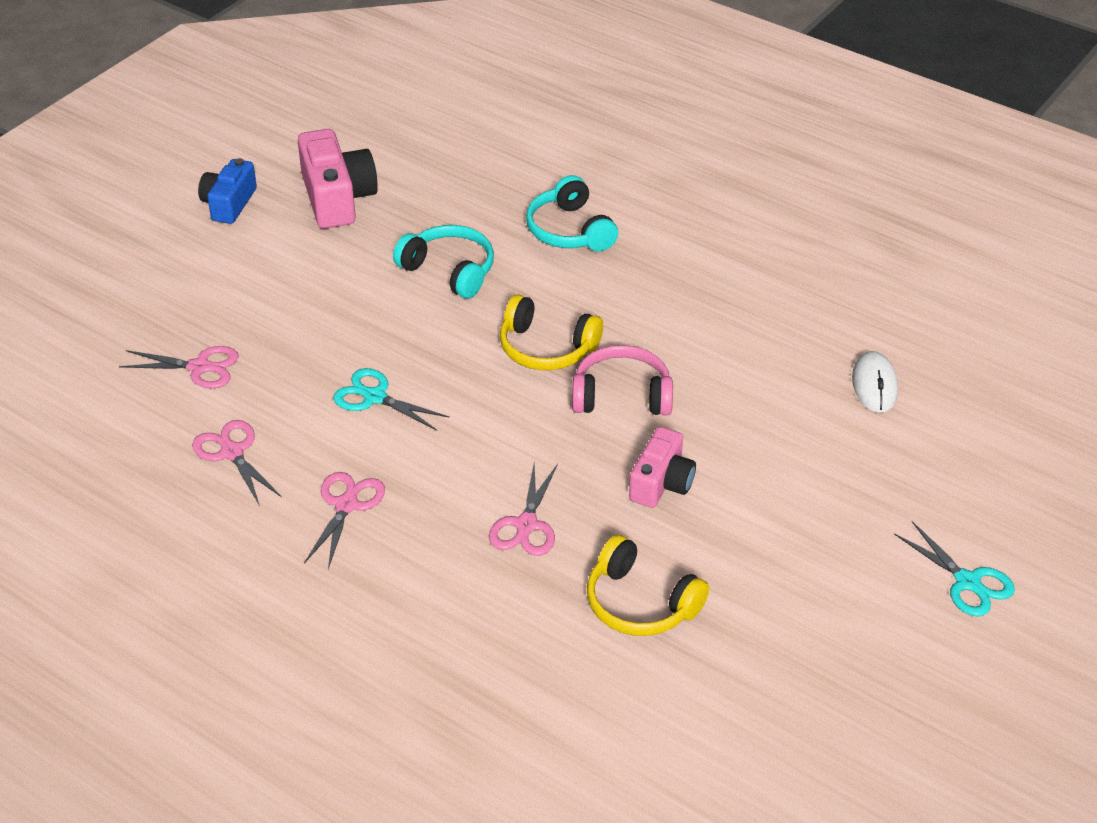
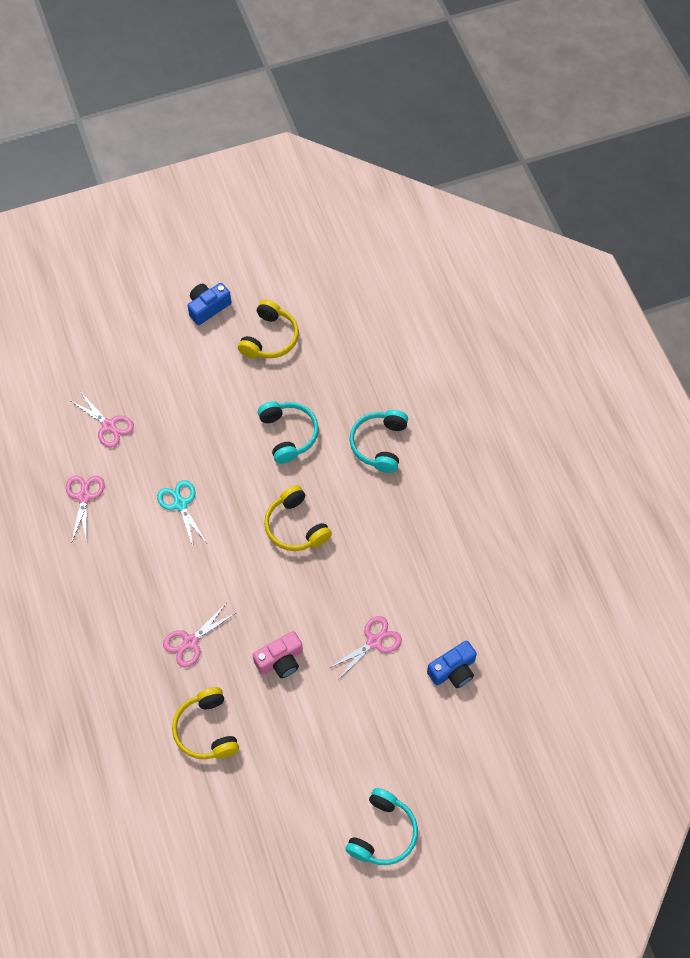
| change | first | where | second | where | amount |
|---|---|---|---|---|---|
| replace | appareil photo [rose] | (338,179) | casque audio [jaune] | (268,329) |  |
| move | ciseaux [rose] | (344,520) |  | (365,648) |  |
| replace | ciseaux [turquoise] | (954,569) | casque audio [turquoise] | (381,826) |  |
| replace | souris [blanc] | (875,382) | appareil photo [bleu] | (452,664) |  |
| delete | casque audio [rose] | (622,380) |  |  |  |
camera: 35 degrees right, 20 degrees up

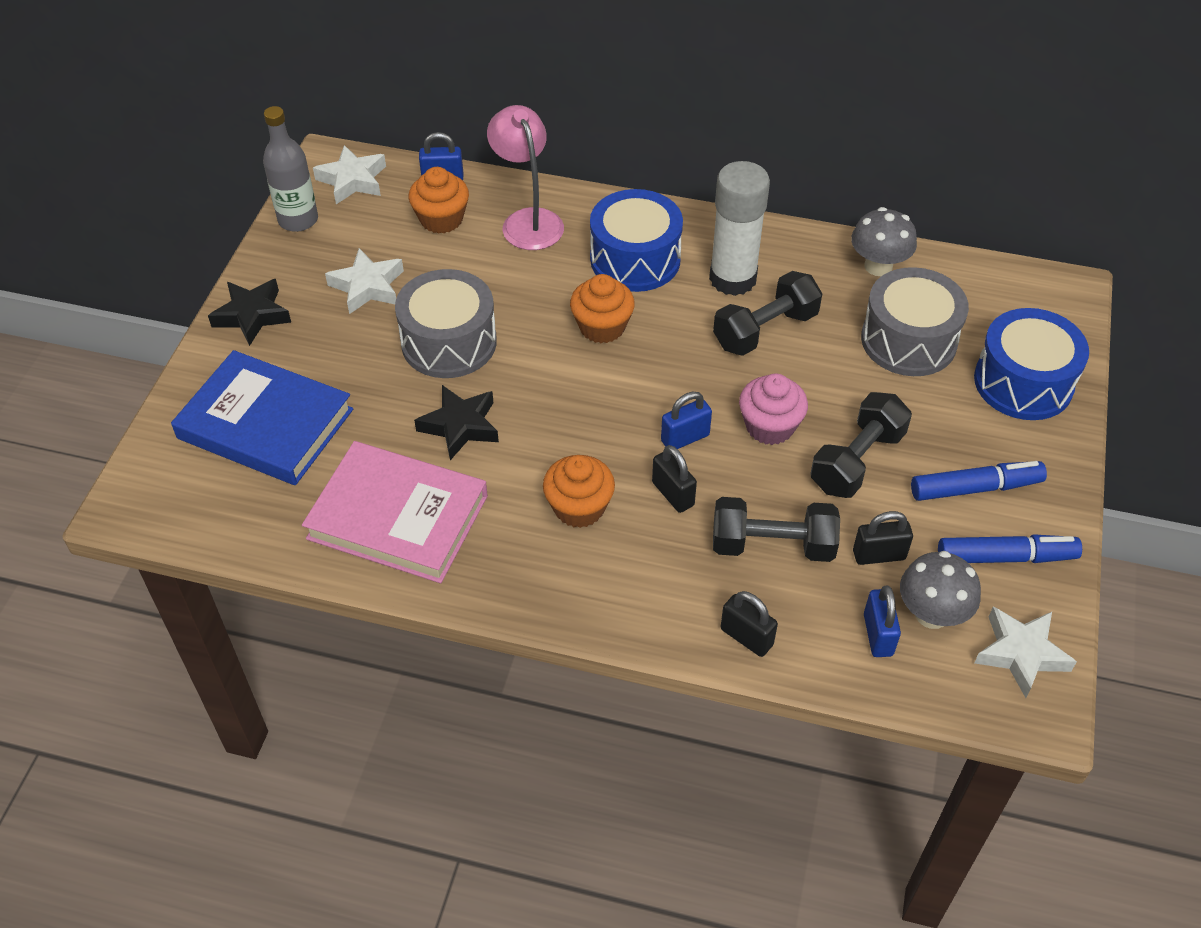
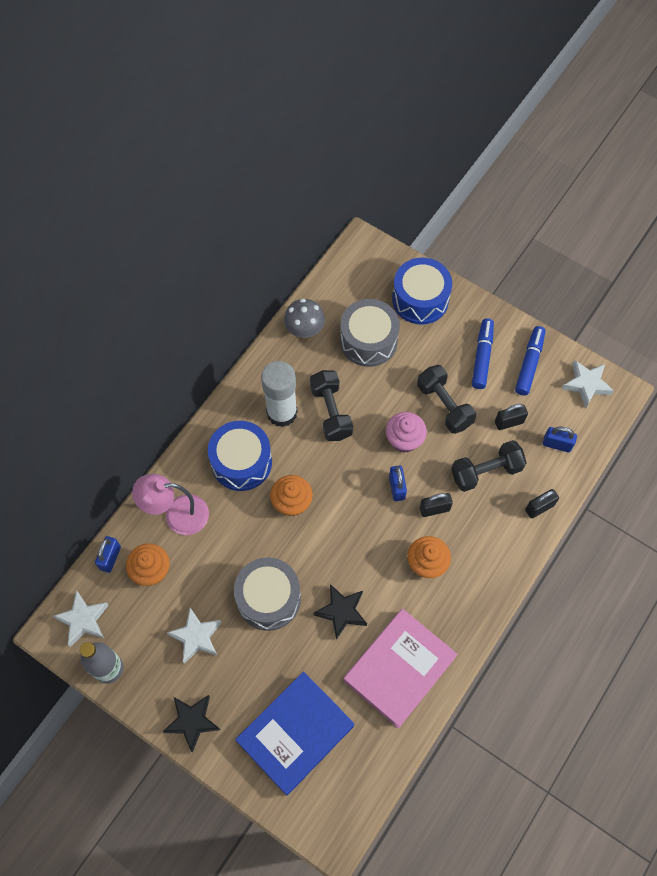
| change | first | where | second | where | amount |
|---|---|---|---|---|---|
| rotate | haltère [noir] | (776,529) |  | (489,466) | 45 degrees clockwise |
| rotate | cadenas [noir] | (883,538) |  | (511,417) | 60 degrees clockwise |
| delete | champignon [gris] | (940,590) |  |  |  |
camera: 70 degrees left, 15 degrees up

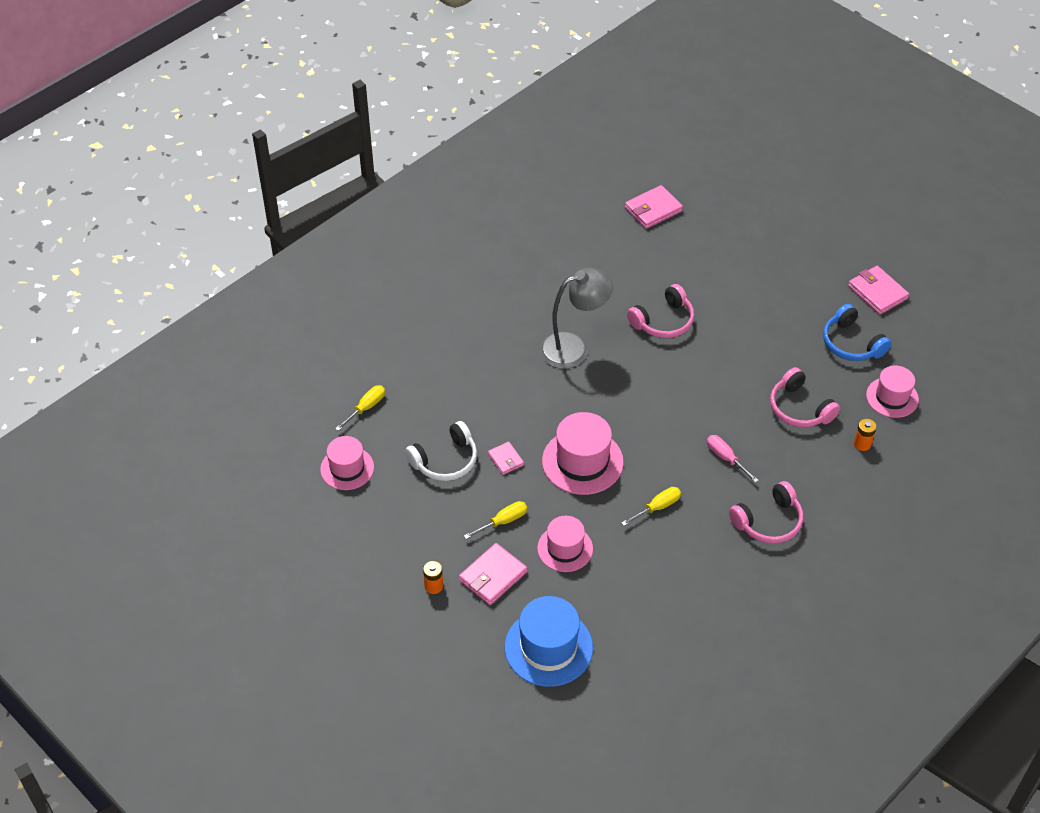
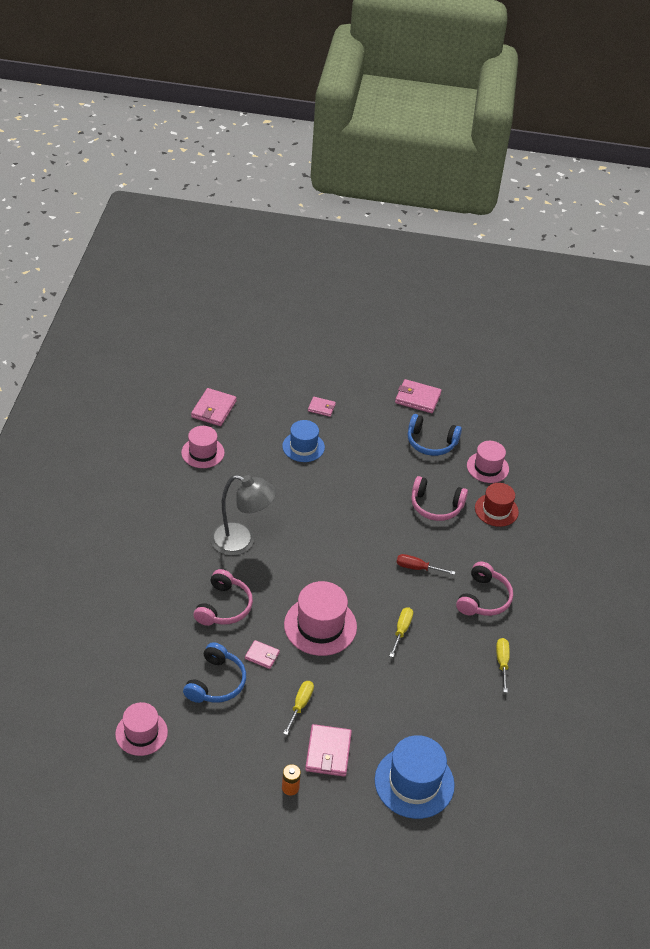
| change | first | where | second | where | amount |
|---|---|---|---|---|---|
| move | chapeau [rose] | (565,544) |  | (203,447) |  |
| recolor | casque audio [blanc] | (441,451) | casque audio [bleu] | (214,672) |  |
| move | casque audio [rose] | (660,311) |  | (223,597) |  |
| rotate | lampe [gris] | (576,318) |  | (243,515) | 75 degrees clockwise |
| insert |  |  | chapeau [bleu] | (303,441) |  |
| insert |  |  | portefeuille [rose] | (322,407) |  |
| recolor | tournevis [rose] | (733,459) | tournevis [rouge] | (425,564) |  |
| replace | pile [orange] | (865,435) | chapeau [rouge] | (497,505) |  |
| move | tournevis [jaune] | (360,408) |  | (503,665) |  |
camera: 40 degrees left, 5 degrees down

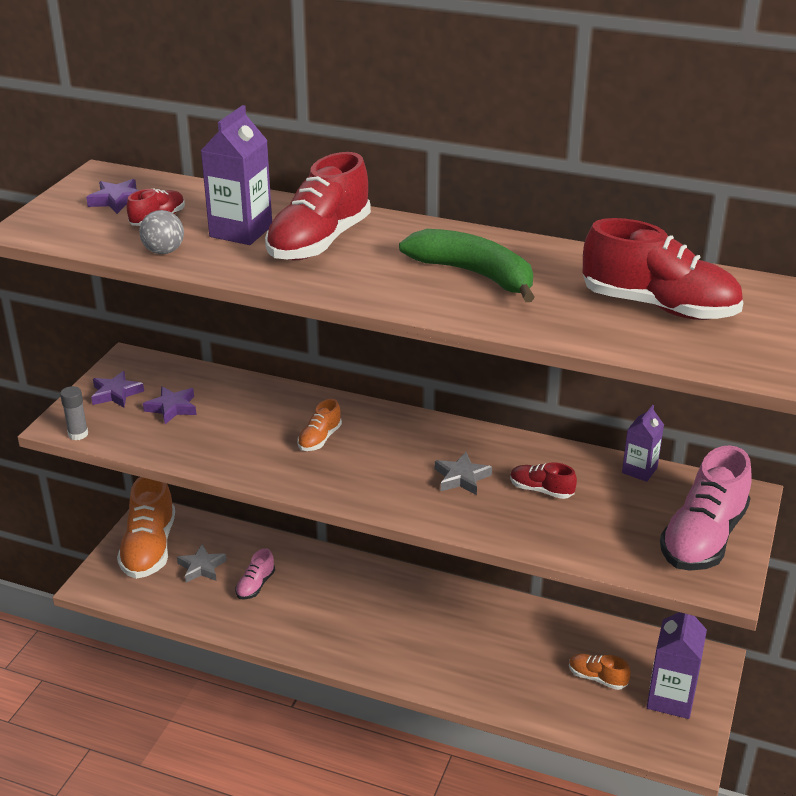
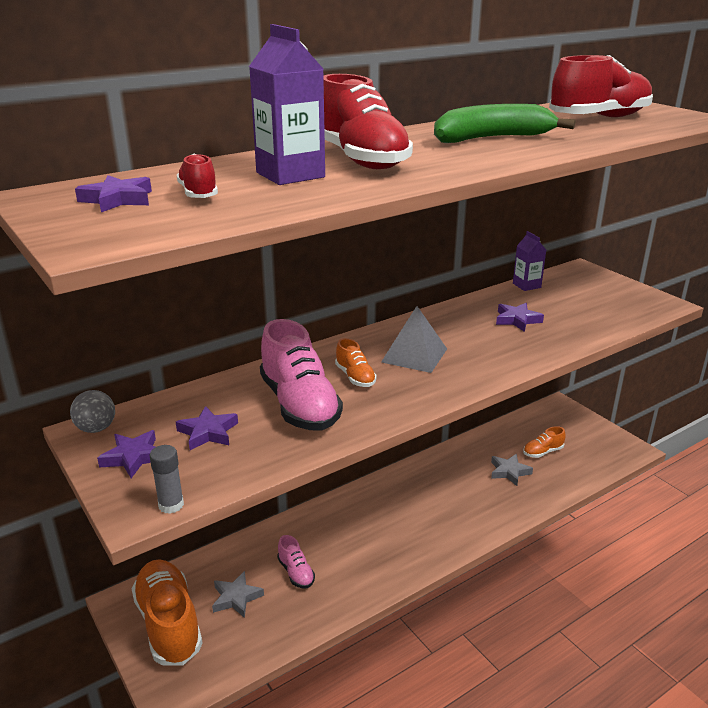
| change | first | where | second | where | amount |
|---|---|---|---|---|---|
| move | balle [gris] | (161,232) |  | (92,411) |  |
| rotate | chaussure [orange] | (146,528) |  | (167,612) | 150 degrees counterclockwise |
| move | chaussure [rose] | (706,508) |  | (301,374) |  |
| insert |  |  | pyramide [gris] | (414,339) |  |
| move | étoile [gris] | (463,473) |  | (512,470) |  |
| replace | chaussure [rouge] | (543,480) | étoile [violet] | (520,317) |  |
| delete | brique de lait [violet] | (677,665) |  |  |  |
camera: 55 degrees left, 5 degrees down

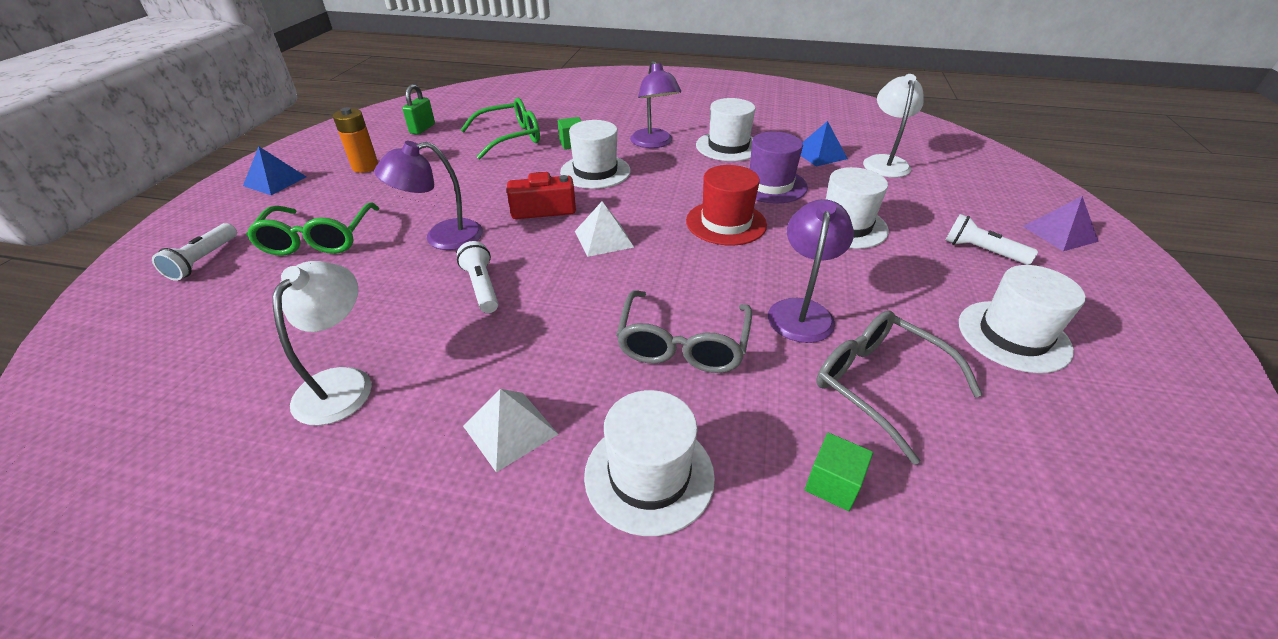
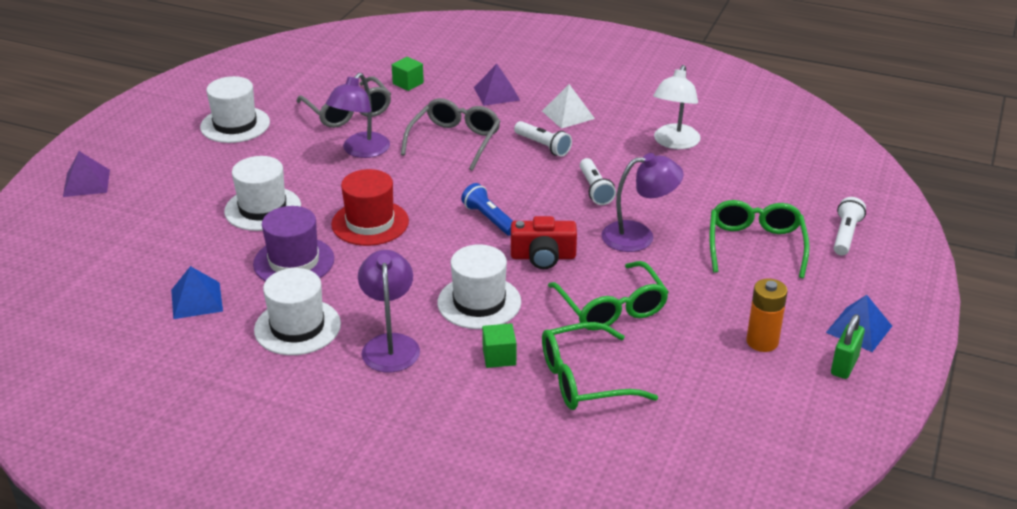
| change | first | where | second | where | amount |
|---|---|---|---|---|---|
| replace | pyramide [blanc] | (604,229) | lampe de poche [bleu] | (487,209) |  |
| replace | chapeau [blanc] | (649,463) | pyramide [violet] | (497,85) |  |
| move | lampe de poche [blanc] | (992,239) |  | (543,139) |  |
| insert |  |  | lunettes [vert] | (608,296) |  |
| move | cadenas [vert] | (418,109) |  | (848,346) |  |
| delete | lampe [blanc] | (893,126) |  |  |  |
camera: 170 degrees left, 5 degrees down

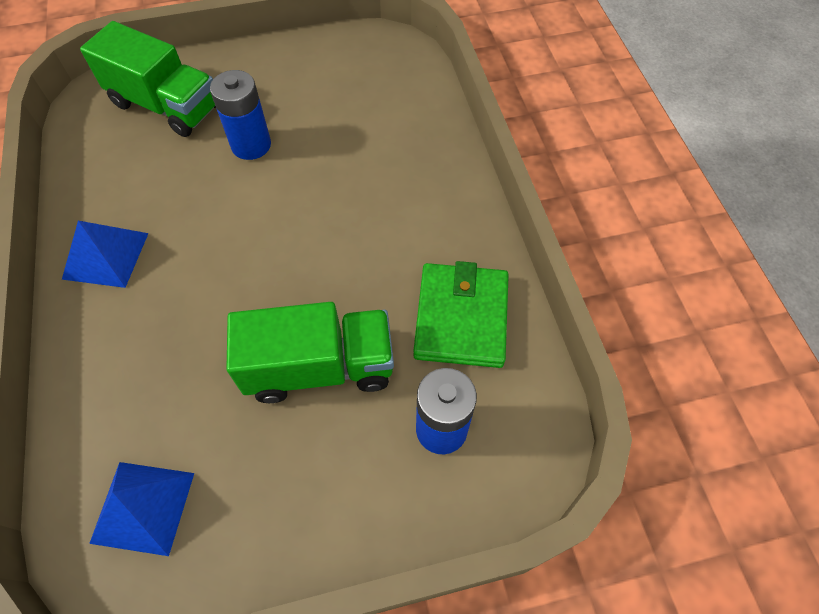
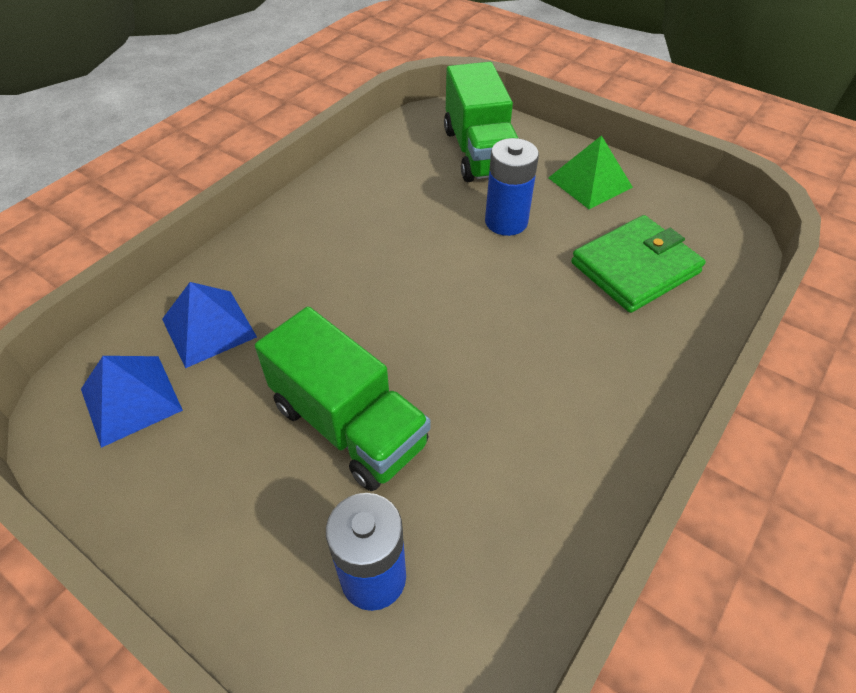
| change | first | where | second | where | amount |
|---|---|---|---|---|---|
| move | pyramide [bleu] | (105,254) |  | (209,325) |  |
| insert |  |  | pyramide [vert] | (590,172) |  |
| move | portefeuille [vert] | (461,314) |  | (638,264) |  |
camera: 50 degrees right, 10 degrees down

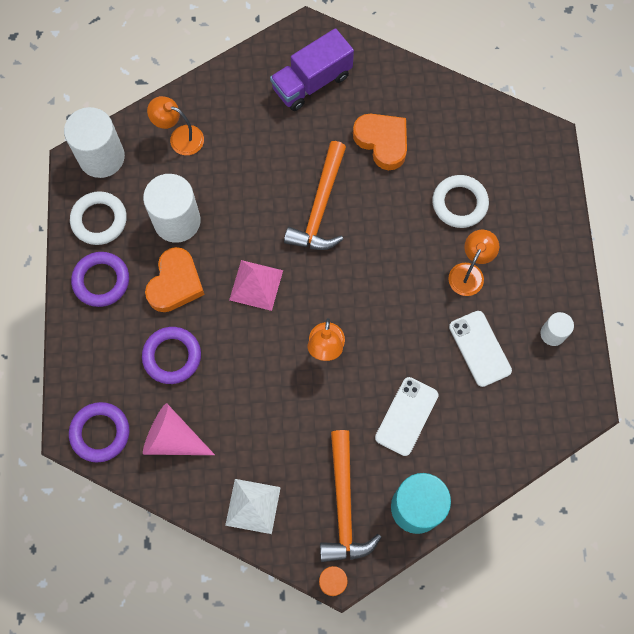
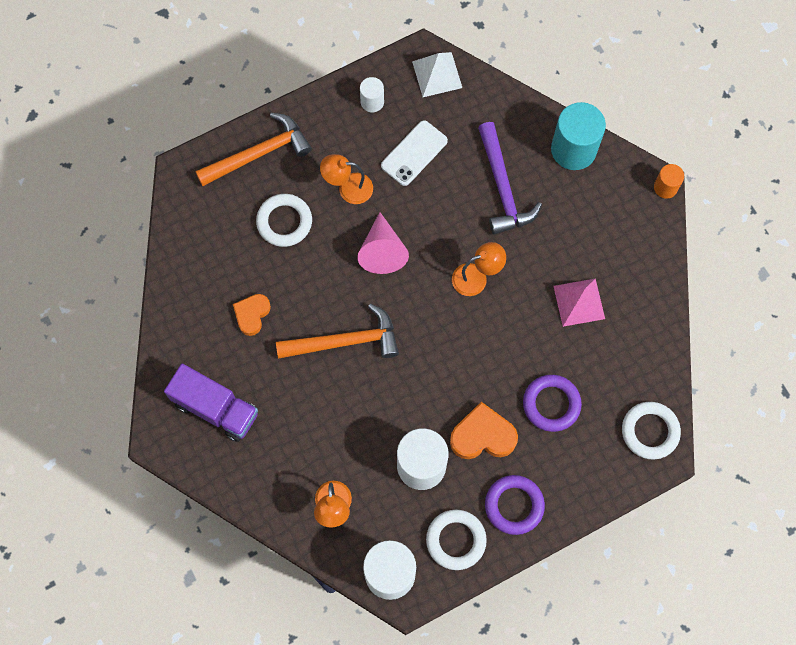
| change | first | where | second | where | amount |
|---|---|---|---|---|---|
| move | marteau [orange] | (351,496) |  | (253,149) |  |
| resize | cœur [orange] | (380,142) |  | (252,315) | x0.66 |
| move | cône [rose] | (179,429) |  | (383,243) |  |
| move | pyramide [blanc] | (253,506) |  | (437,74) |  |
| replace | téléphone [blanc] | (407,416) | marteau [violet] | (510,178) |  |
| move | pyramide [rose] | (256,285) |  | (579,302) |  |
| recolor | anneau [violet] | (99,432) | anneau [blanc] | (651,431) |  |
camera: 115 degrees left, 0 degrees up

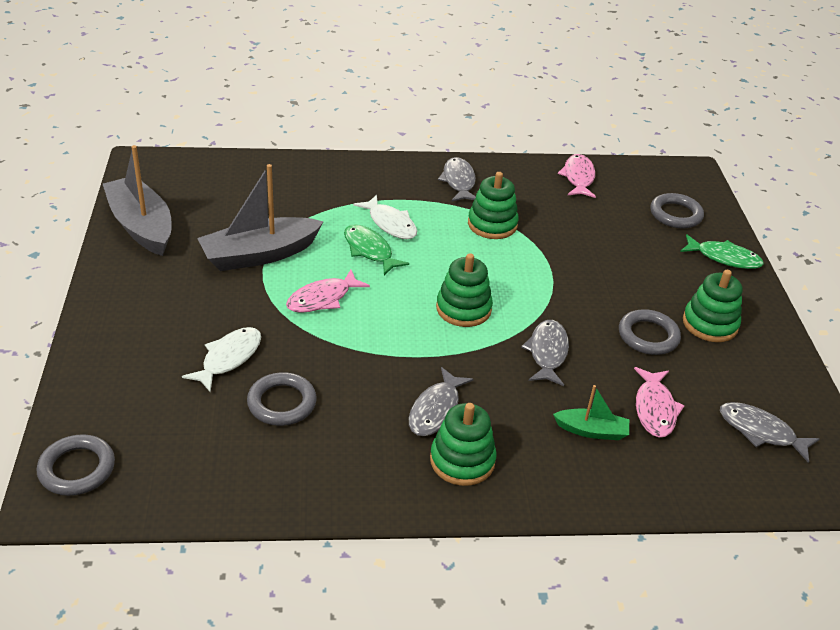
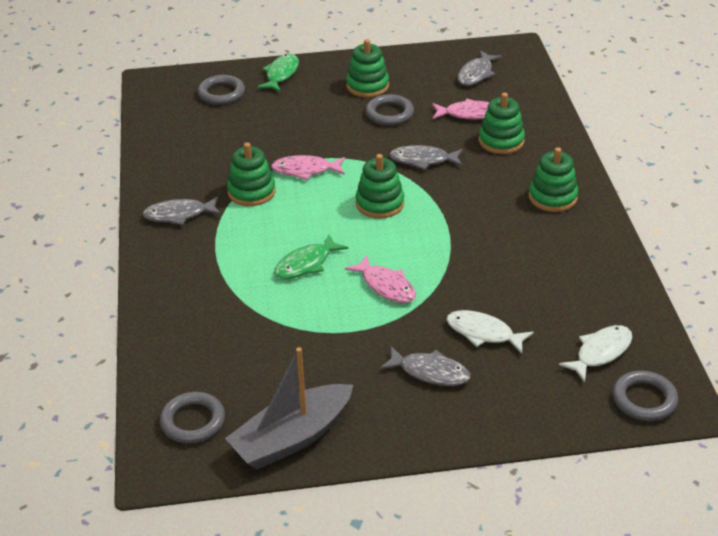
| change | first | where | second | where | amount |
|---|---|---|---|---|---|
| move | anneau [gris] | (282,399) |  | (192,418) |  |
| move | poisson [rose] | (577,176) |  | (308,167) |  |
| move | poisson [gris] | (441,401) |  | (425,366) |  |
| replace | bateau [vert] | (591,412) | jouet à empiler [vert] | (502,123) |  |
| move | poisson [blanc] | (385,217) |  | (595,353) |  |
| delete | bateau [gris] | (260,217) |  |  |  |
camera: 90 degrees left, 0 degrees up

